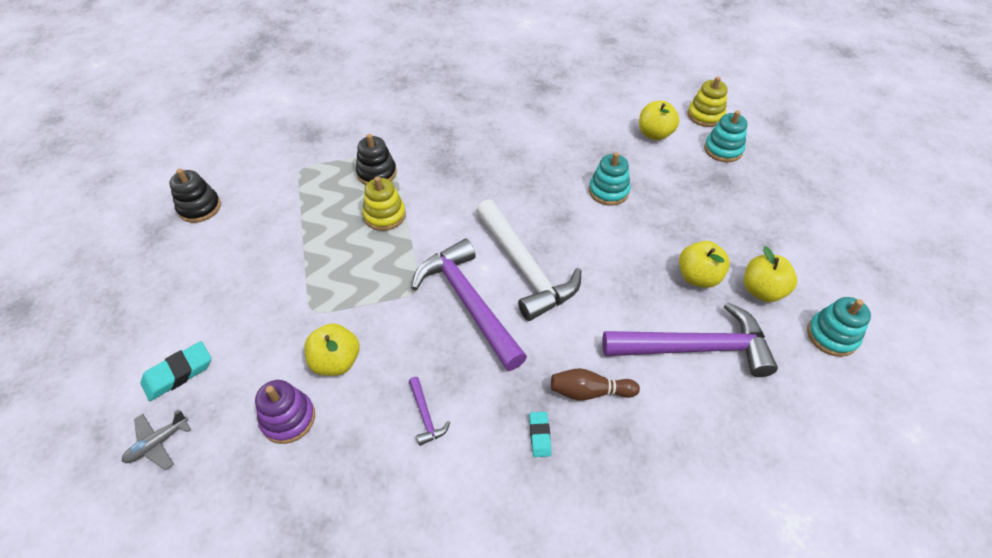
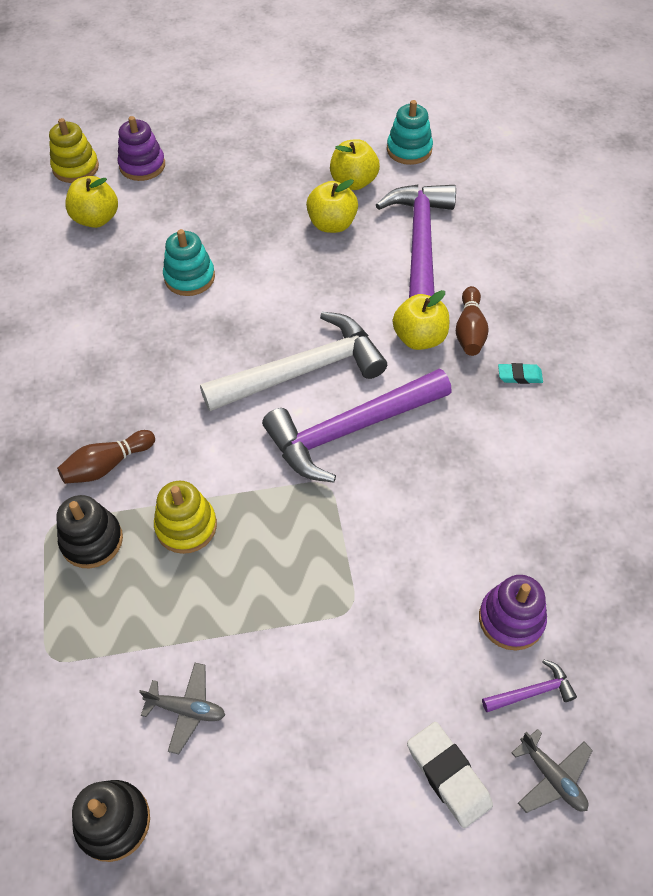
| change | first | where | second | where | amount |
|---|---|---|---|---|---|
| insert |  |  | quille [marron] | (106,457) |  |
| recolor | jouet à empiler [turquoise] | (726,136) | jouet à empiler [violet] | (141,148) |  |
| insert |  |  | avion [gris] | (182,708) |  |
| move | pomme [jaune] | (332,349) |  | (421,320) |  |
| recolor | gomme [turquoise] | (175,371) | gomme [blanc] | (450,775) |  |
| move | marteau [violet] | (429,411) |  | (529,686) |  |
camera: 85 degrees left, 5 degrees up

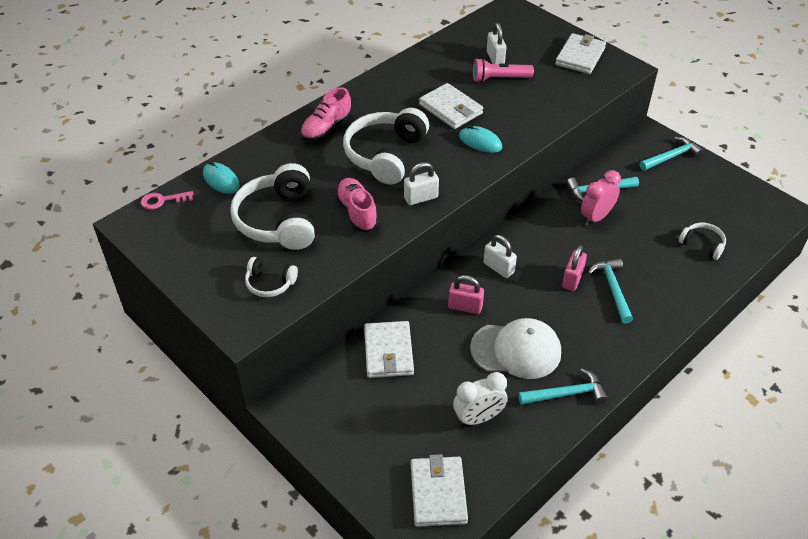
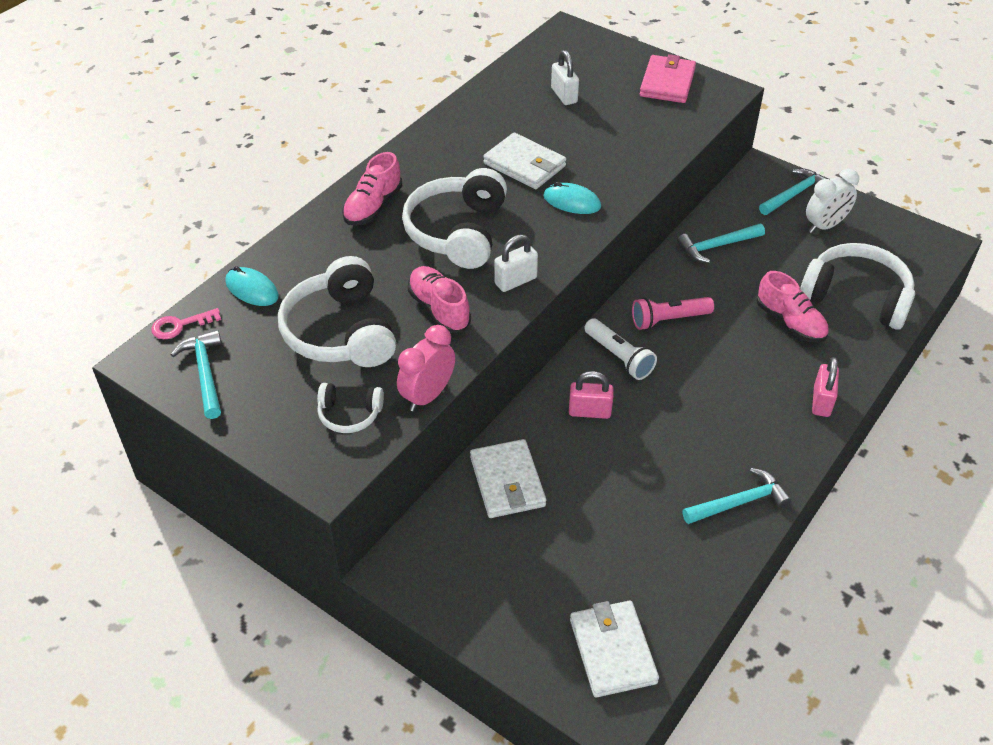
| change | first | where | second | where | amount |
|---|---|---|---|---|---|
| move | marteau [turquoise] | (610,291) |  | (196,374) |  |
| move | réveil [rose] | (601,198) |  | (426,368) |  |
| replace | cadenas [blanc] | (500,256) | lampe de poche [blanc] | (620,349) |  |
| move | lampe de poche [rose] | (503,70) |  | (673,313) |  |
| recolor | portefeuille [blanc] | (580,53) | portefeuille [rose] | (668,78) |  |
| insert |  |  | chaussure [rose] | (793,307) |  |
| resize | casque audio [blanc] | (702,241) |  | (857,286) | x1.99 |
| move | réveil [blanc] | (480,399) |  | (832,201) |  |
| move | cadenas [rose] | (574,268) |  | (825,387) |  |
| delete | casquette [blanc] | (515,348) |  |  |  |
camera: 10 degrees left, 0 degrees up

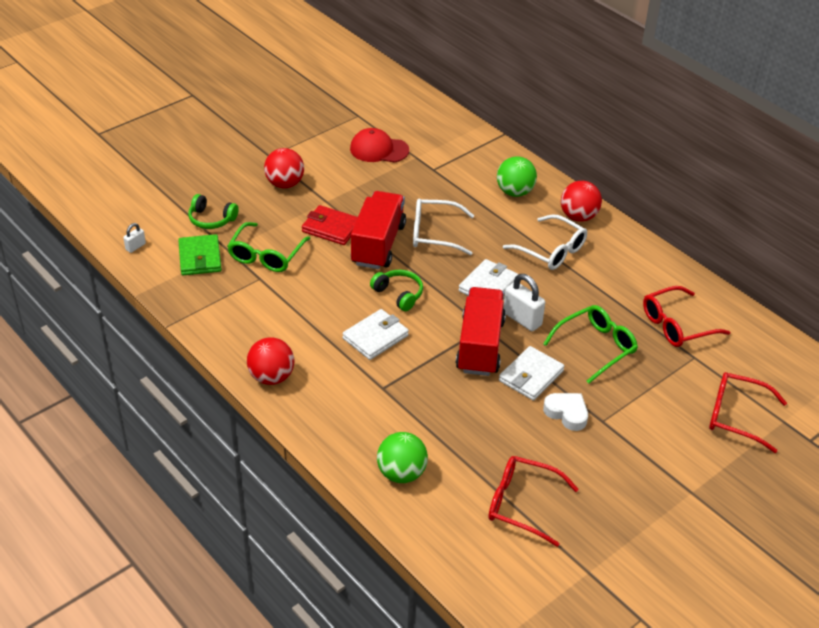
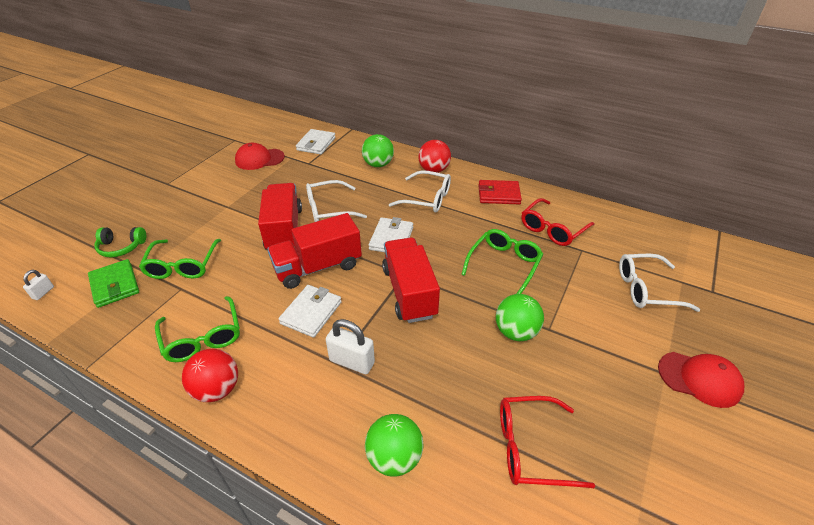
| change | first | where | second | where | amount |
|---|---|---|---|---|---|
| insert |  |  | lunettes [vert] | (197,329) |  |
| replace | casque audio [vert] | (396,290) | camion [rouge] | (314,251) |  |
| move | portefeuille [blanc] | (531,373) |  | (316,141) |  |
| move | cadenas [blanc] | (524,302) |  | (350,346) |  |
| move | portefeuille [rouge] | (330,225) |  | (500,192) |  |
| replace | cœur [blanc] | (565,412) | balle [vert] | (520,317) |  |
| recolor | lunettes [rouge] | (748,412) | lunettes [blanc] | (659,283) |  |
| insert |  |  | casquette [rouge] | (701,380) |  |
| delete | balle [rouge] | (284,168) |  |  |  |
camera: 20 degrees left, 0 degrees up

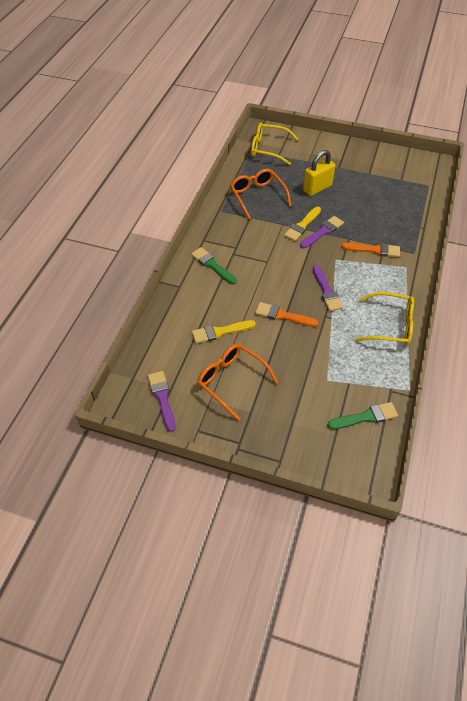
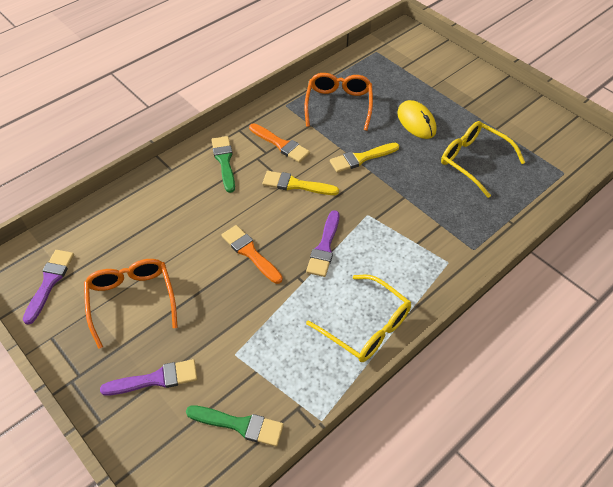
| change | first | where | second | where | amount |
|---|---|---|---|---|---|
| move | pinceau [violet] | (322,232) |  | (148,377) |  |
| move | pinceau [orange] | (370,250) |  | (279,143) |  |
| move | pinceau [jaune] | (224,332) |  | (300,183) |  |
| replace | cadenas [jaune] | (319,173) | souris [jaune] | (417,119) |  |
| move | lunettes [jaune] | (274,143) |  | (483,159) |  |
camera: 30 degrees right, 0 degrees up

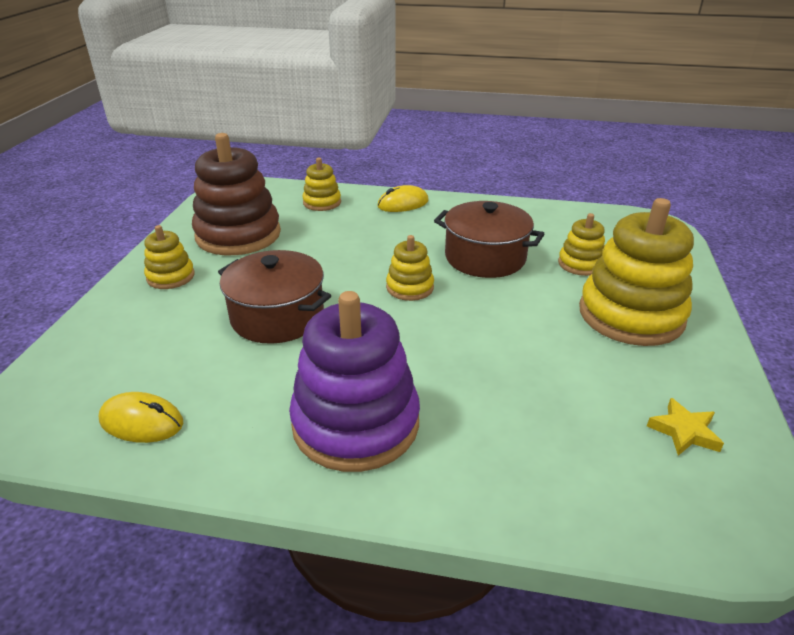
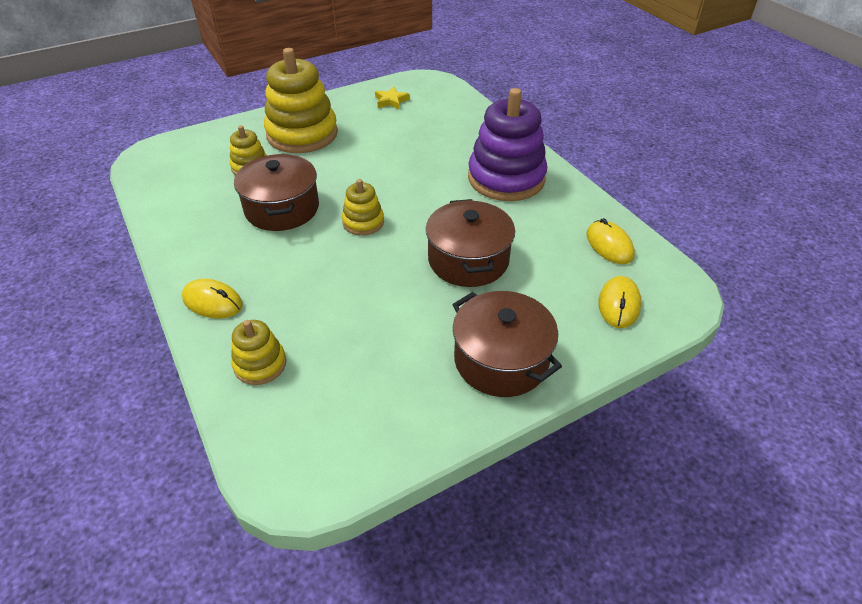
| change | first | where | second | where | amount |
|---|---|---|---|---|---|
| replace | jouet à empiler [jaune] | (169,257) | marmite [marron] | (507,344) |  |
| insert |  |  | souris [jaune] | (619,302) |  |
| delete | jouet à empiler [marron] | (236,194) |  |  |  |
camera: 130 degrees left, 10 degrees up

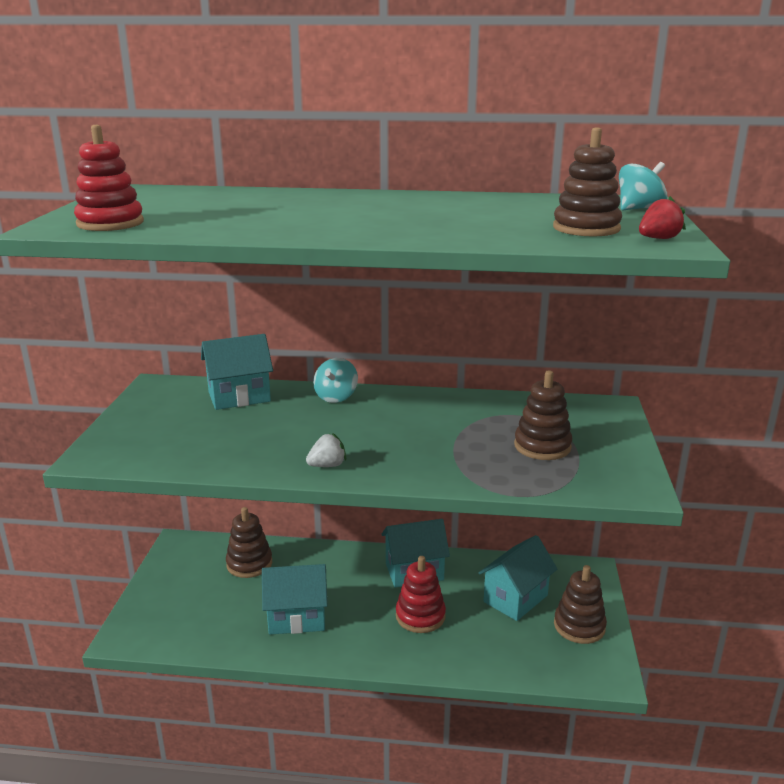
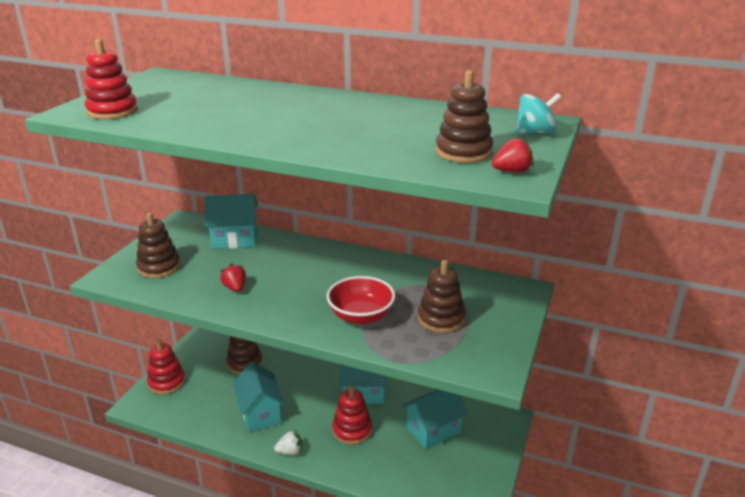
| change | first | where | second | where | amount |
|---|---|---|---|---|---|
| move | jouet à empiler [marron] | (580,604) |  | (158,245) |  |
| insert |  |  | jouet à empiler [rouge] | (166,367) |  |
| insert |  |  | fraise [rouge] | (233,277) |  |
| rotate | maison [turquoise] | (294,599) |  | (259,397) | 60 degrees clockwise |
| move | fraise [blanc] | (326,450) |  | (288,442) |  |
| insert |  |  | bol [rouge] | (361,300) |  |
| delete | toupie [turquoise] | (335,380) |  |  |  |
camera: 15 degrees right, 5 degrees up

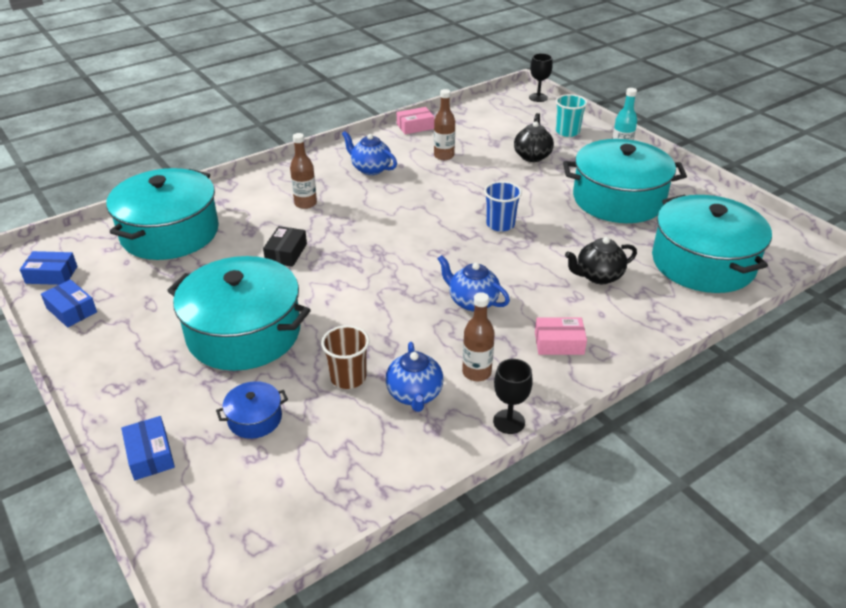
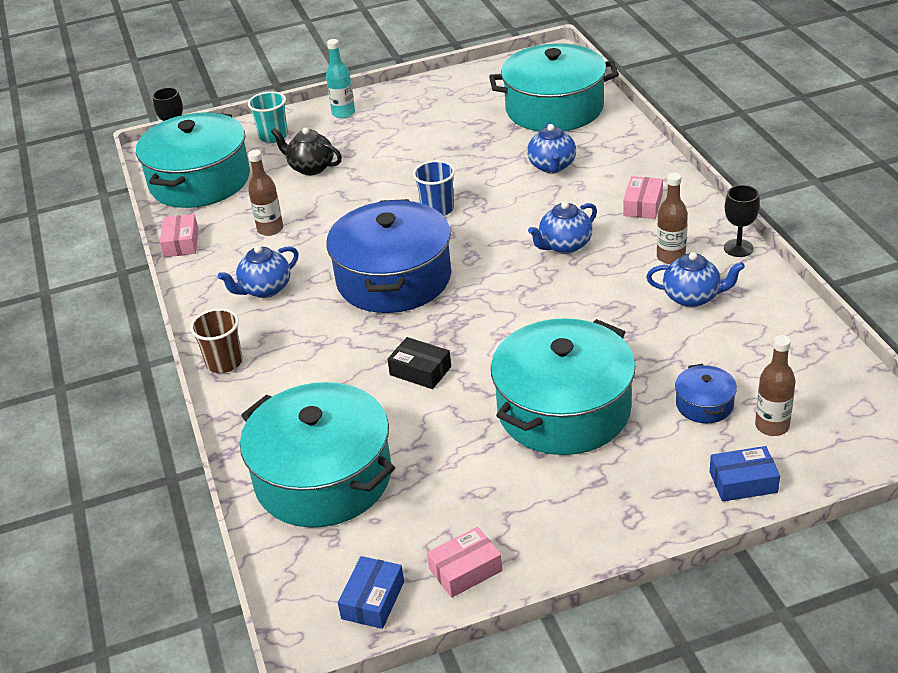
| change | first | where | second | where | amount |
|---|---|---|---|---|---|
| move | marmite [turquoise] | (625,181) |  | (193,160) |  |
| move | gobelet [marron] | (345,357) |  | (216,340) |  |
| insert |  |  | marmite [bleu] | (388,256) |  |
| recolor | boîte [bleu] | (69,303) | boîte [rose] | (465,562) |  |
| recolor | théière [noir] | (601,260) | théière [bleu] | (551,148) |  |
| move | bouteille [marron] | (303,171) |  | (775,385) |  |
camera: 70 degrees left, 0 degrees up

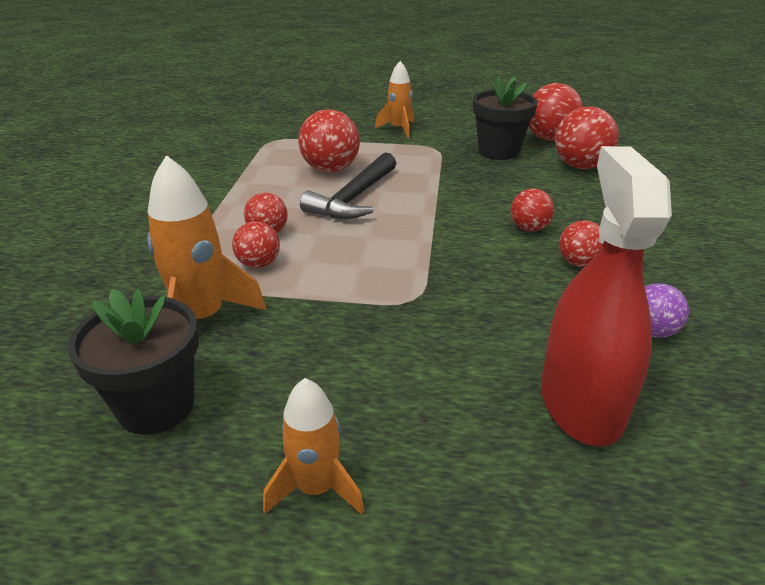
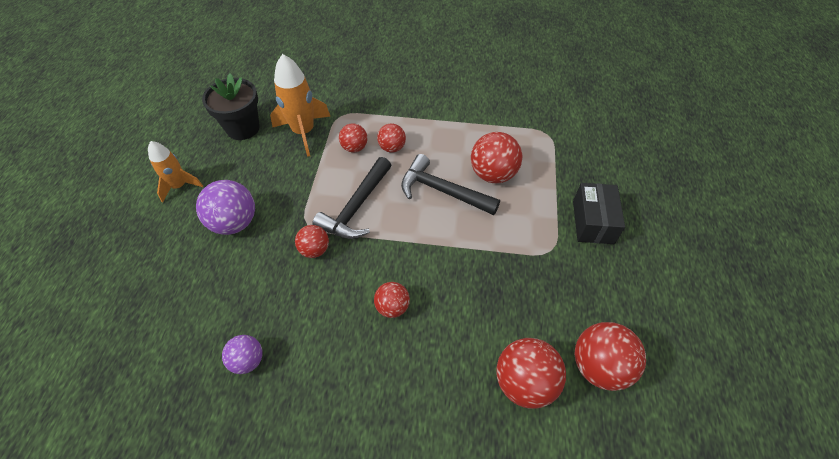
| change | first | where | second | where | amount |
|---|---|---|---|---|---|
| insert |  |  | balle [violet] | (225,207) |  |
| move | balle [rouge] | (581,243) |  | (312,241) |  |
| insert |  |  | marteau [noir] | (352,198) |  |
| replace | fusée [orange] | (394,99) | boîte [noir] | (599,213) |  |
| delete | pot de fleurs [noir] | (505,117) |  |  |  |
| delete | vaporisateur [rouge] | (606,296) |  |  |  |
camera: 90 degrees right, 20 degrees up

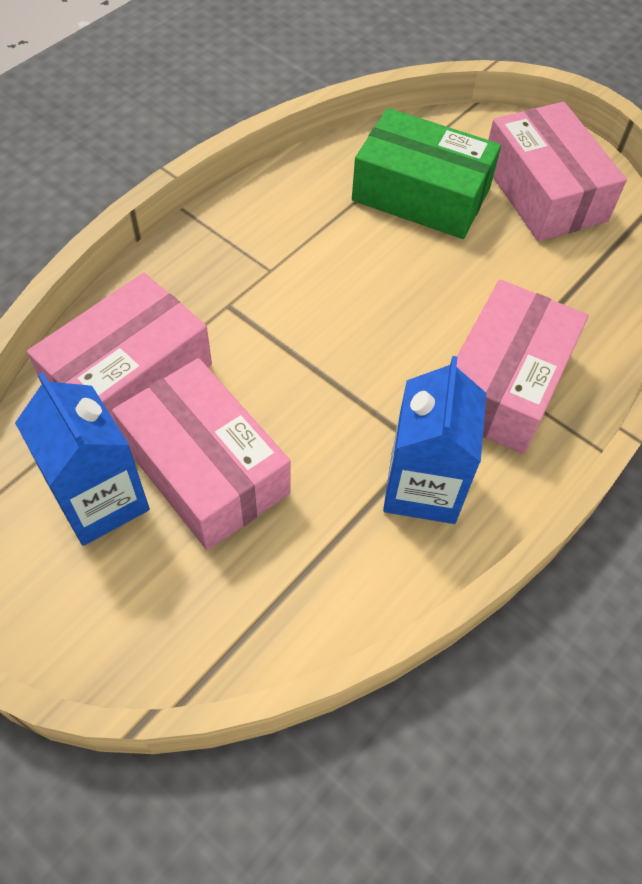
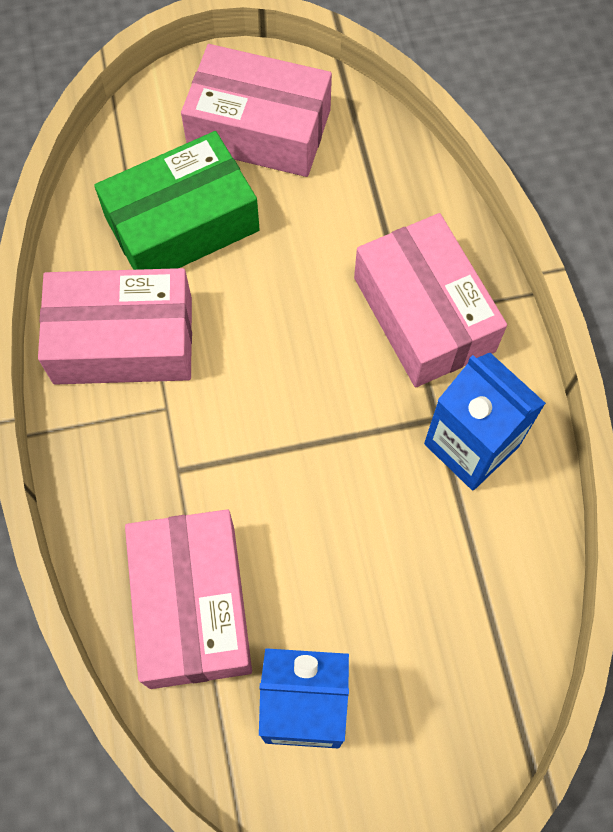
| change | first | where | second | where | amount |
|---|---|---|---|---|---|
| move | boîte [rose] | (201,454) |  | (115,326) |  |
camera: 50 degrees left, 10 degrees up

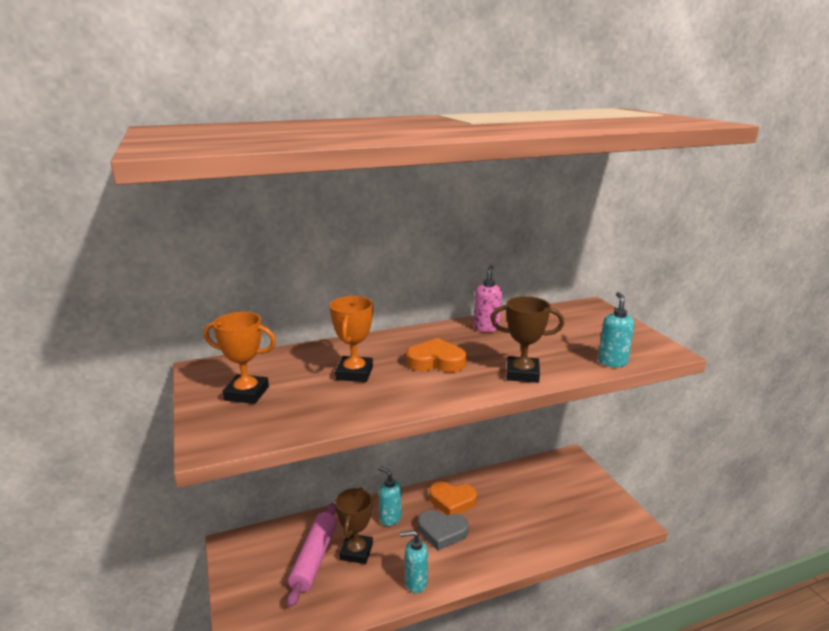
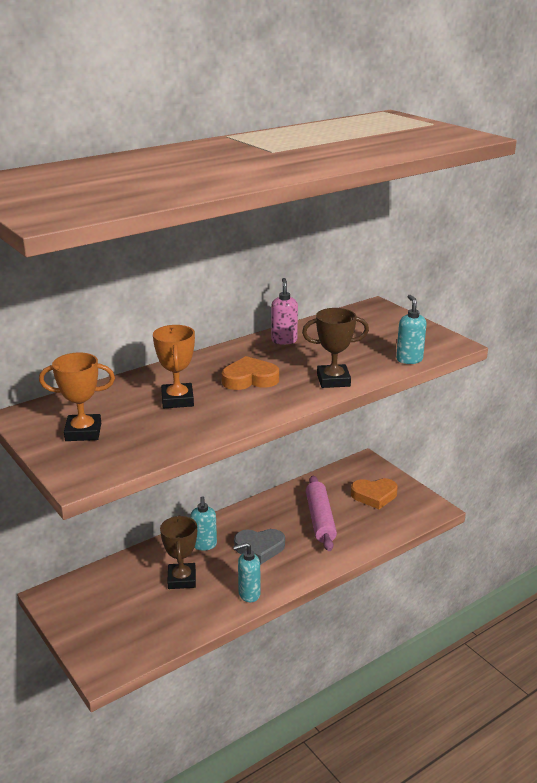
| change | first | where | second | where | amount |
|---|---|---|---|---|---|
| rotate | distributeur de savon [turquoise] | (390,496) |  | (203,523) | 120 degrees counterclockwise |
| move | rouleau à pâtisserie [rose] | (312,555) |  | (321,513) |  |
| move | cœur [orange] | (453,498) |  | (374,493) |  |
camera: 15 degrees left, 5 degrees up

